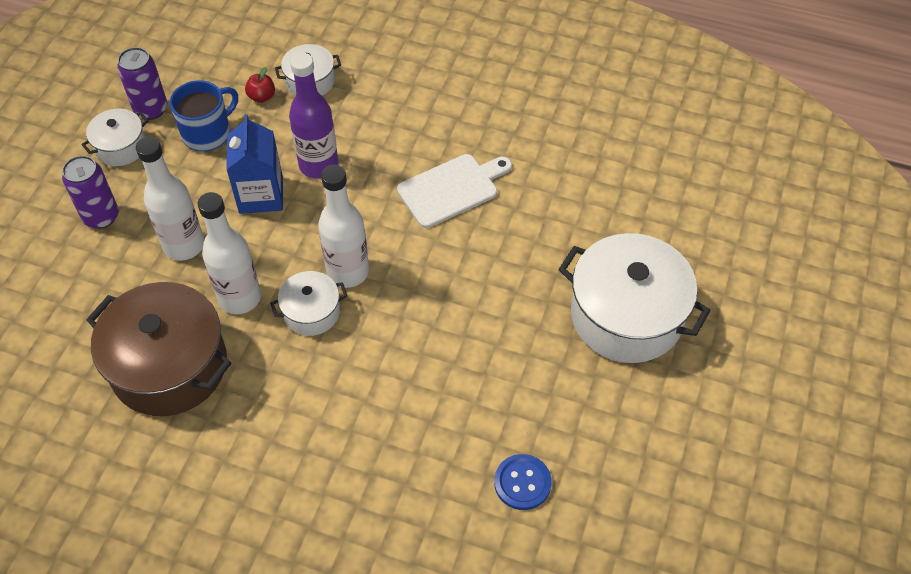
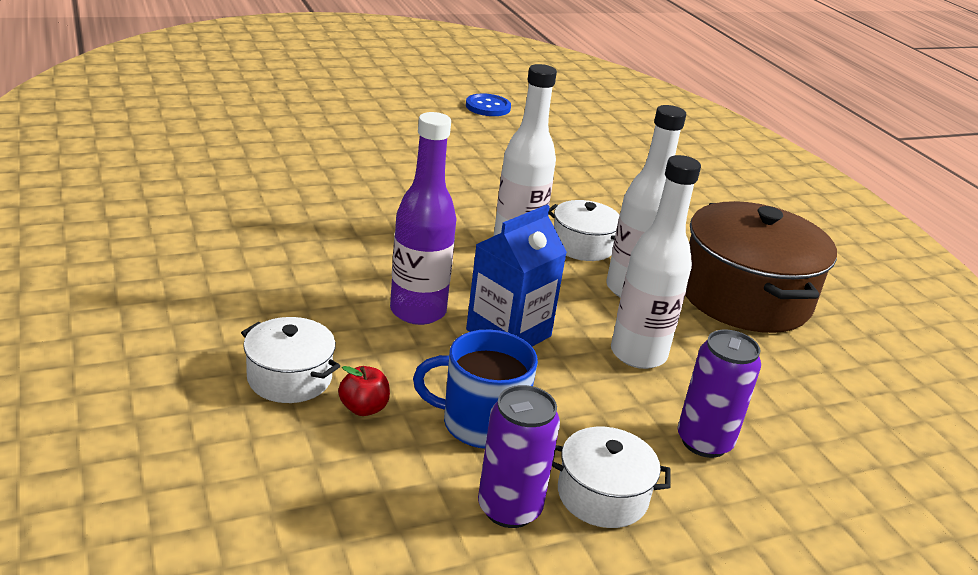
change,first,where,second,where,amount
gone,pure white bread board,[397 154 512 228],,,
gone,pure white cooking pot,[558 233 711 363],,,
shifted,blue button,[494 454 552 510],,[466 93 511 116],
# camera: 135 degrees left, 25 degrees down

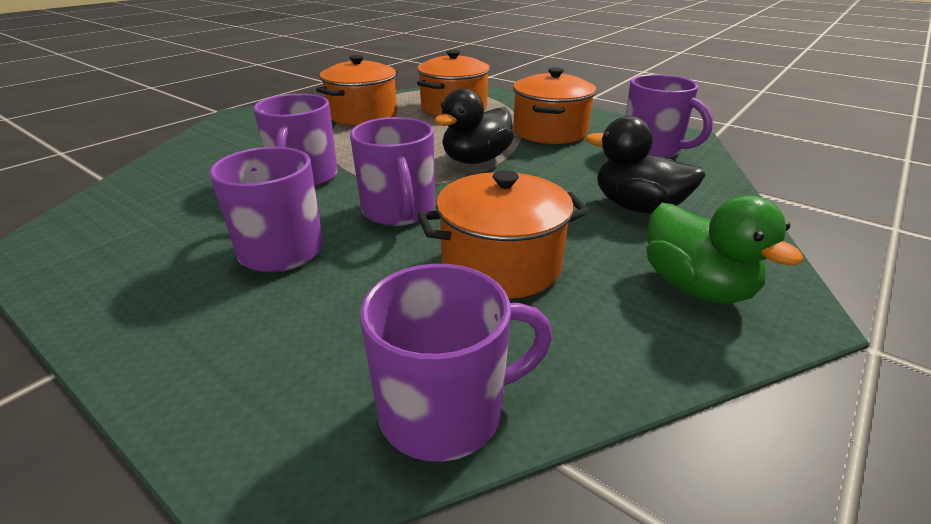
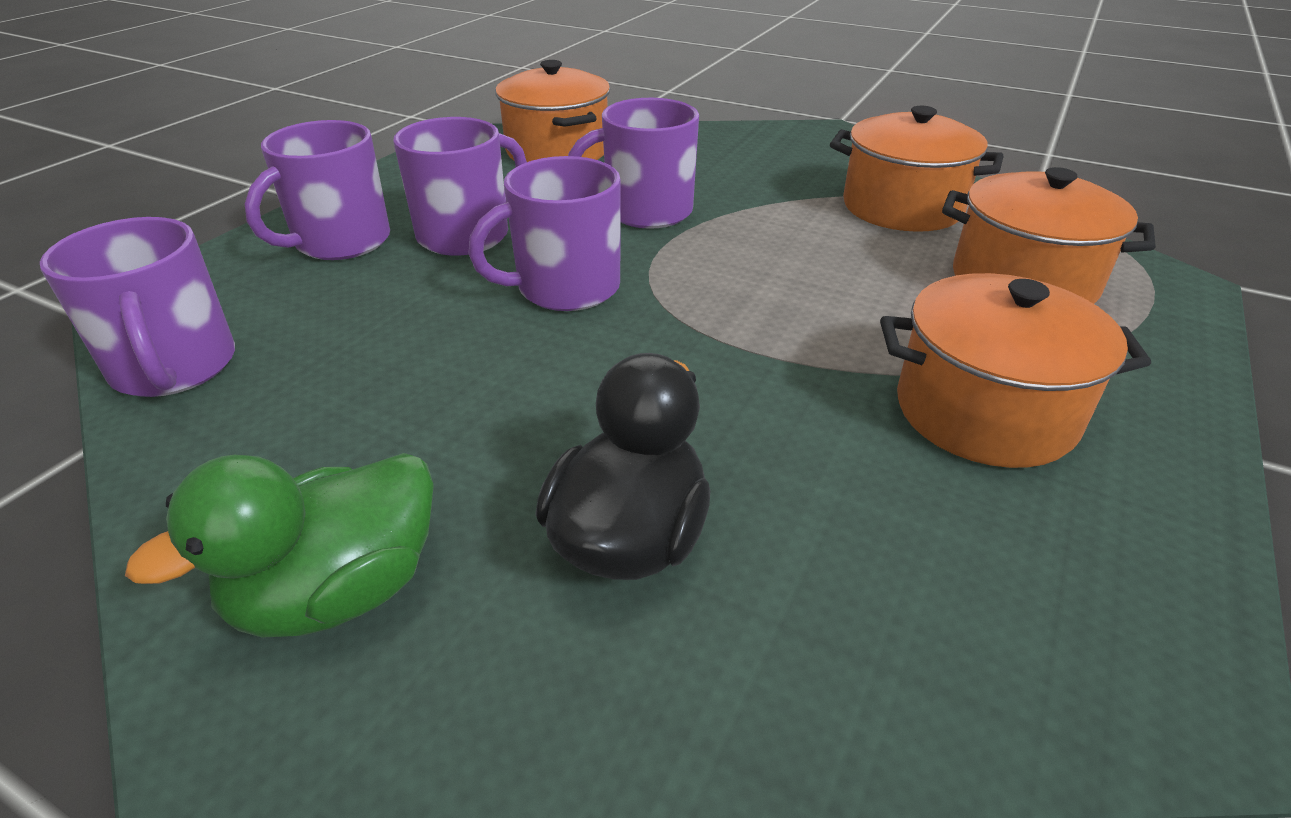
change,first,where,second,where,amount
gone,black duck,[434 88 514 164],,,
shifted,orange cooking pot,[417 170 589 299],,[495 60 610 162],
shifted,violet tea mug,[625 74 713 158],,[245 120 390 260],
# camera: 80 degrees right, 5 degrees up

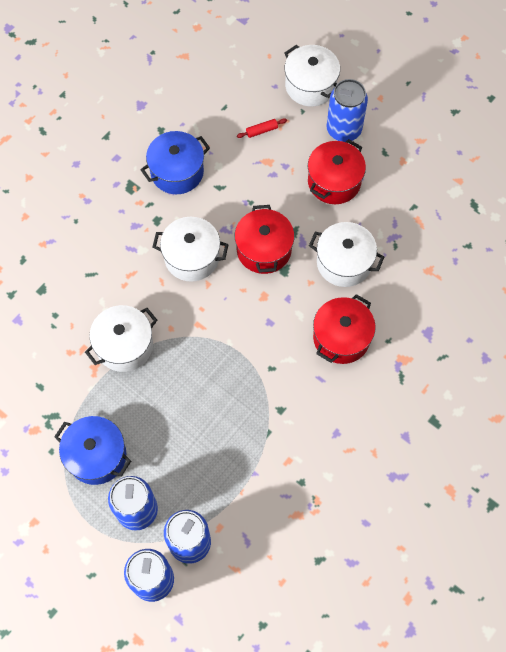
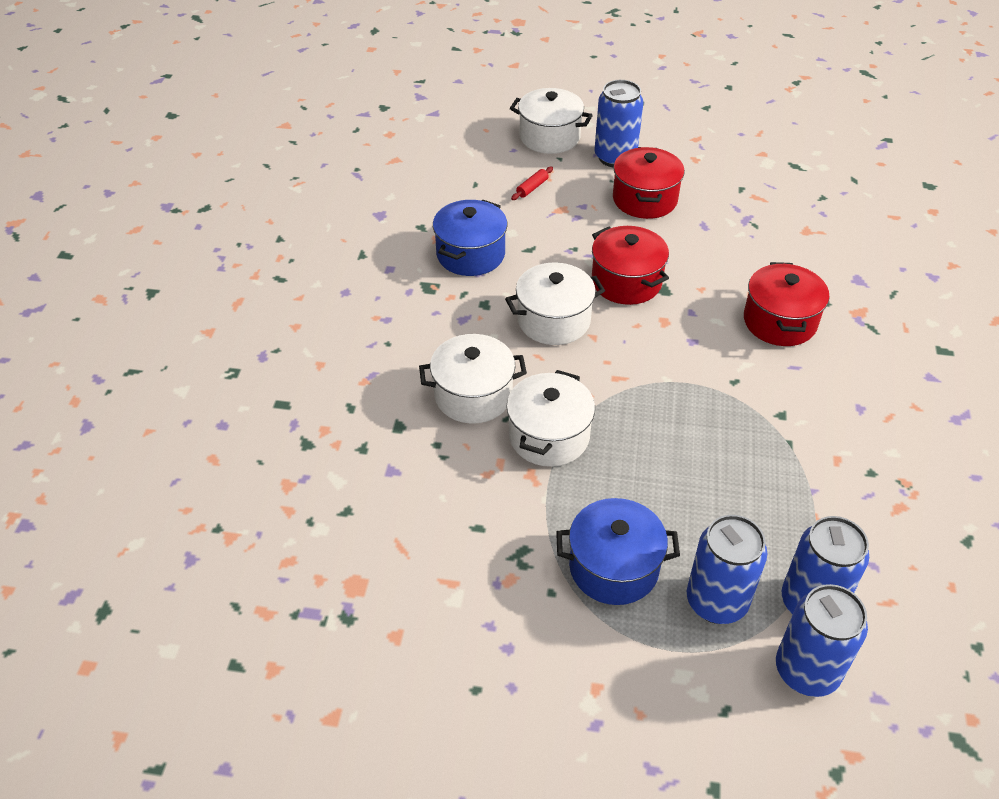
change,first,where,second,where,amount
shifted,pure white cooking pot,[309 222 384 287],,[419 334 527 424],
# camera: 30 degrees left, 20 degrees down

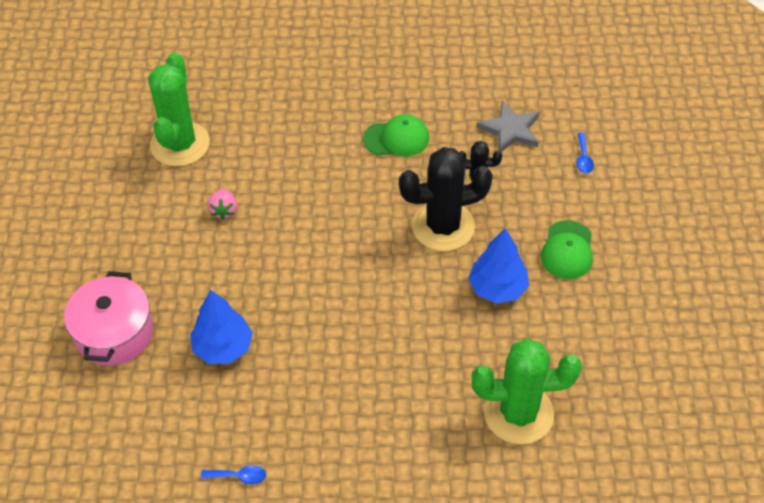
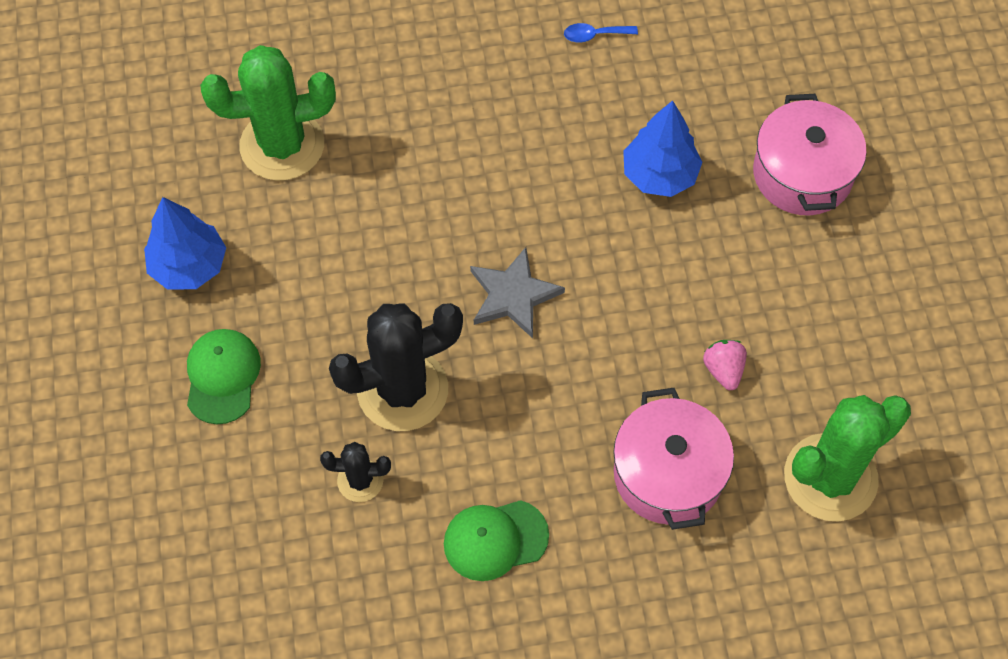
change,first,where,second,where,amount
gone,blue teaspoon,[576 133 594 173],,,
new,,,rosy cooking pot,[613 388 734 530],
shifted,blue toy tree,[468 228 529 304],,[144 197 226 290],
shifted,grey star,[477 100 540 152],,[470 247 565 338],
rotated,green prickly plant,[148 53 210 166],,[784 395 911 522],60 degrees clockwise
# camera: 170 degrees right, 10 degrees up

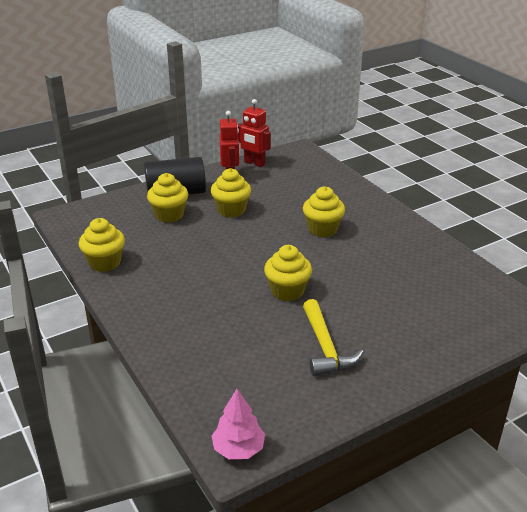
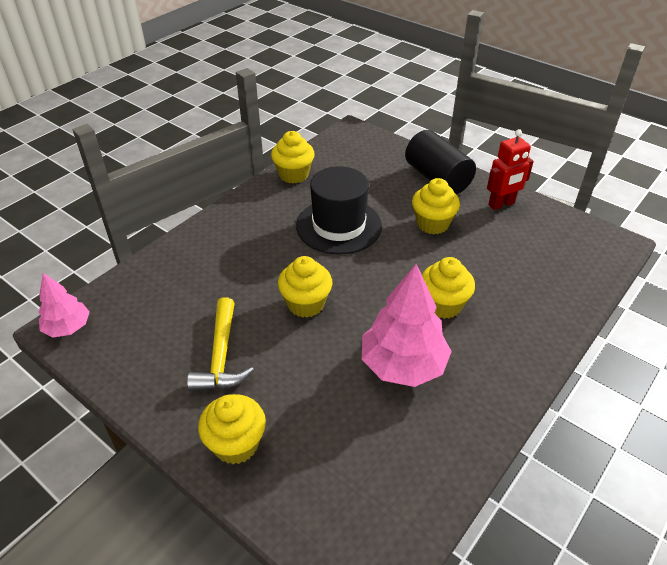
change,first,where,second,where,amount
gone,crimson robot figure,[238 99 271 167],,,
new,,,black tall hat,[296 166 382 255],
new,,,rosy toy tree,[362 264 452 387],
shifted,yellow cupcake,[147 173 188 223],,[198 394 266 464],
rotated,yellow claw hammer,[303 299 363 376],,[187 297 254 391],60 degrees counterclockwise
# camera: 70 degrees right, 10 degrees up

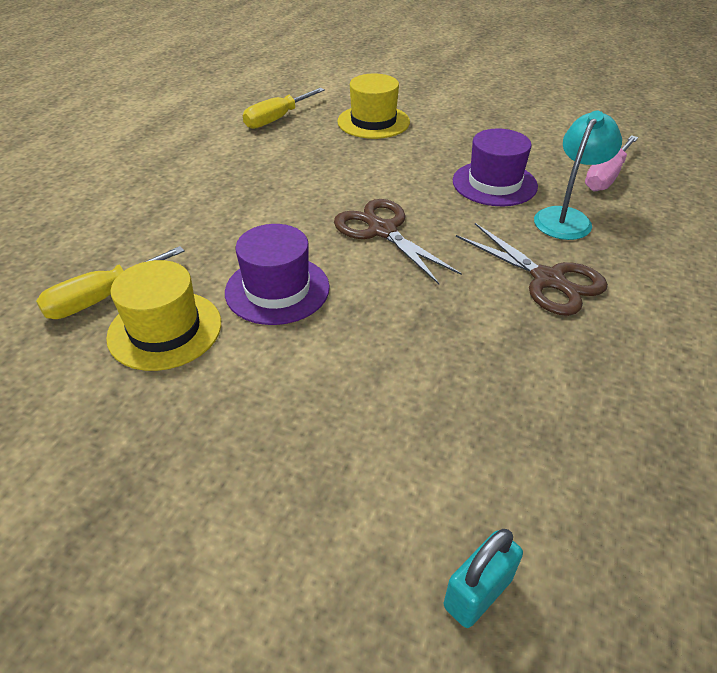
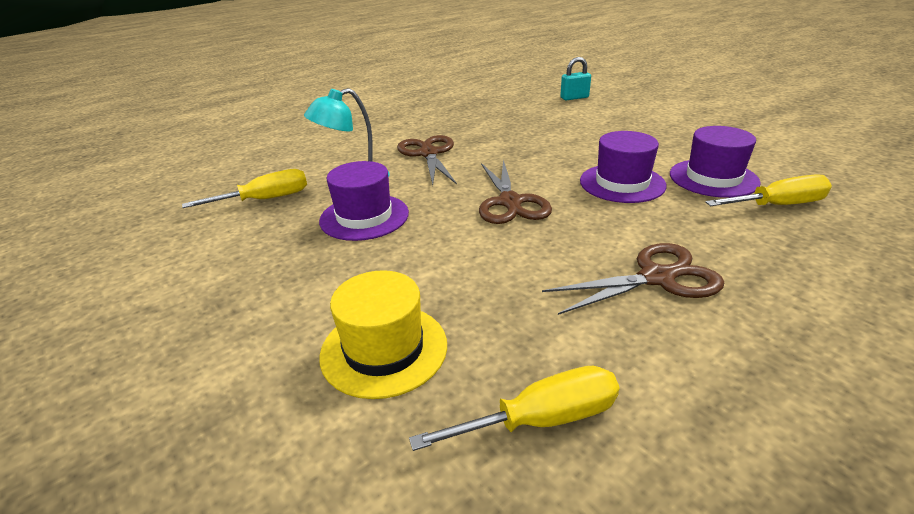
change,first,where,second,where,amount
new,,,russet scissors,[542 243 724 315],
repainted,yellow tall hat,[106 260 221 371],violet tall hat,[670 126 761 198],
repainted,rosy hand screwdriver,[585 135 638 191],yellow hand screwdriver,[182 169 307 208],
# camera: 150 degrees left, 10 degrees down

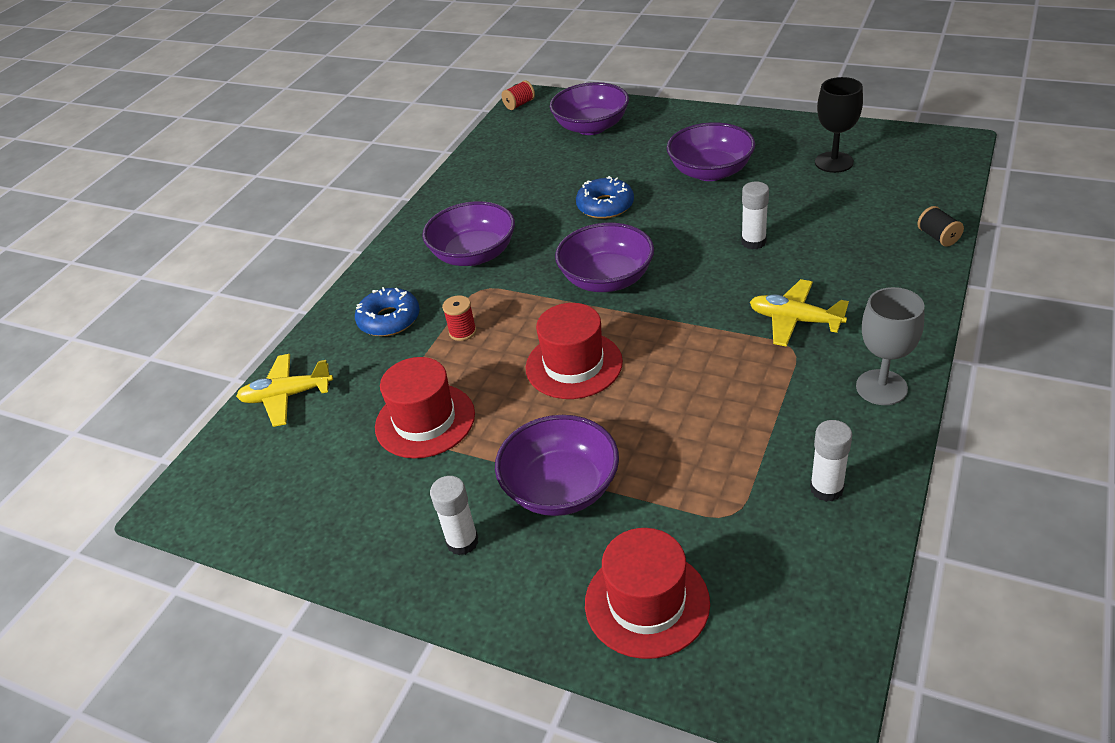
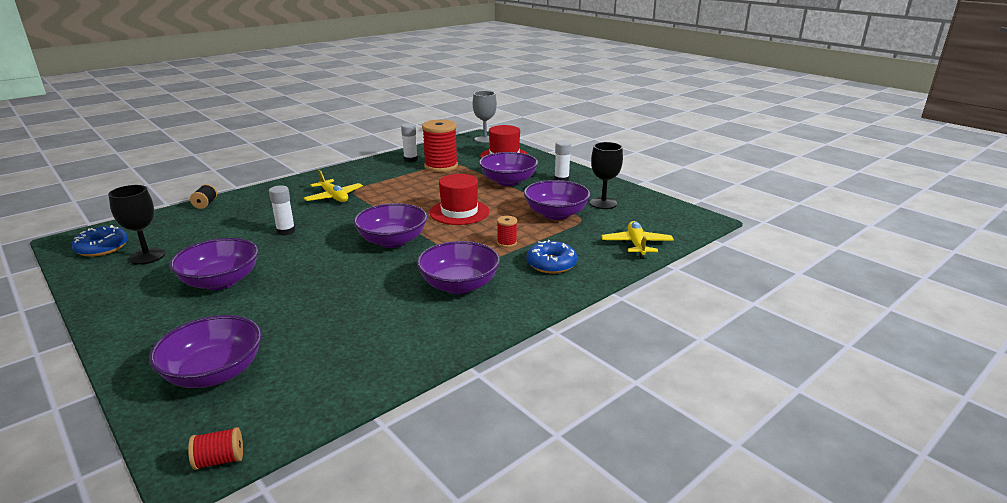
change,first,where,second,where,amount
new,,,crimson bobbin,[422 119 458 172],
new,,,black wine glass,[590 142 623 209],
shifted,blue donut,[576 176 634 219],,[72 225 128 257],
shifted,grey wine glass,[856 287 924 405],,[473 91 497 143],
swapped,crimson tall hat,[375 357 475 459],violet serving bowl,[524 180 591 220],
rotated,yellow plane,[236 354 333 427],,[601 221 674 259],105 degrees counterclockwise
# camera: 160 degrees left, 15 degrees down

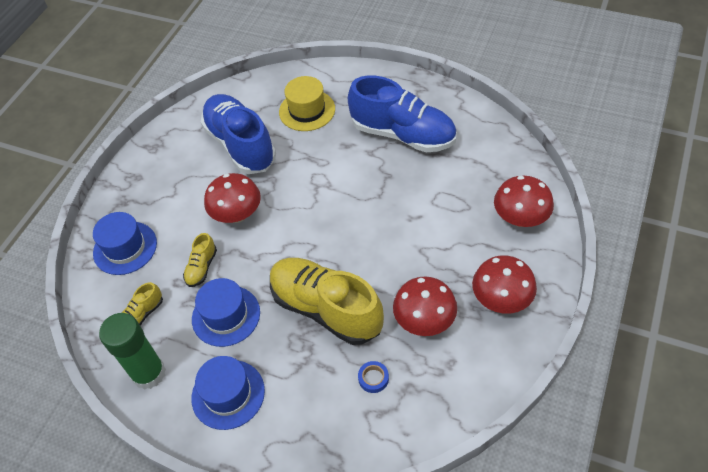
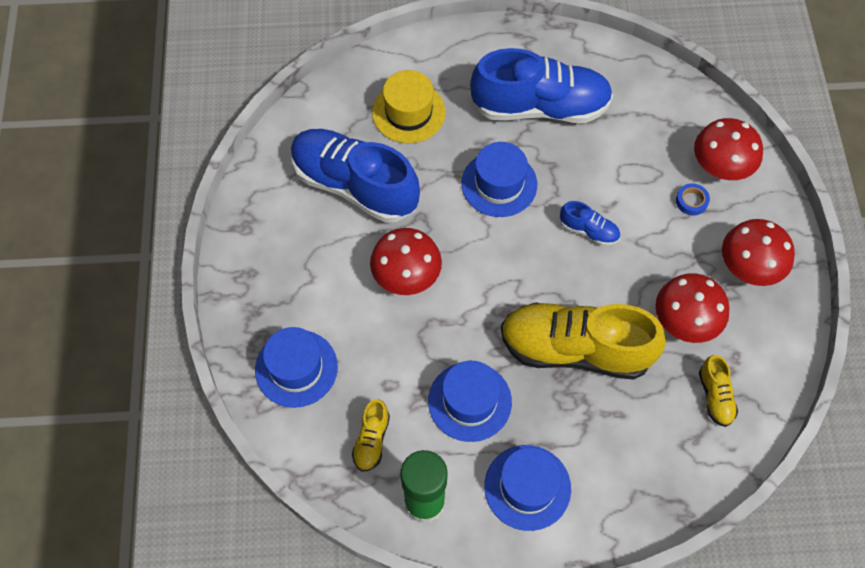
change,first,where,second,where,amount
new,,,blue tall hat,[461 142 537 217],
new,,,blue sneaker,[560 201 620 246],
shifted,yellow sneaker,[183 233 217 287],,[699 355 738 427],
shifted,blue roll of tape,[358 361 389 393],,[676 184 710 216],
# camera: 30 degrees left, 10 degrees up

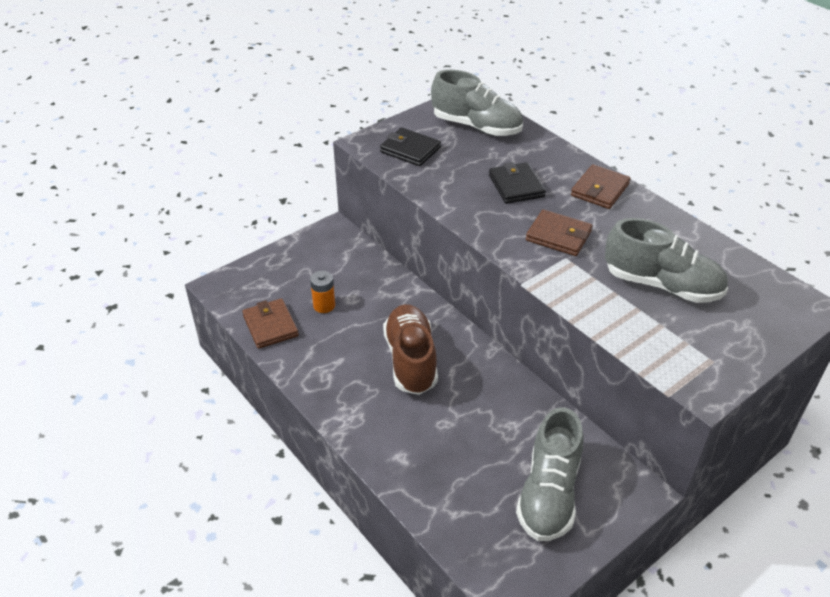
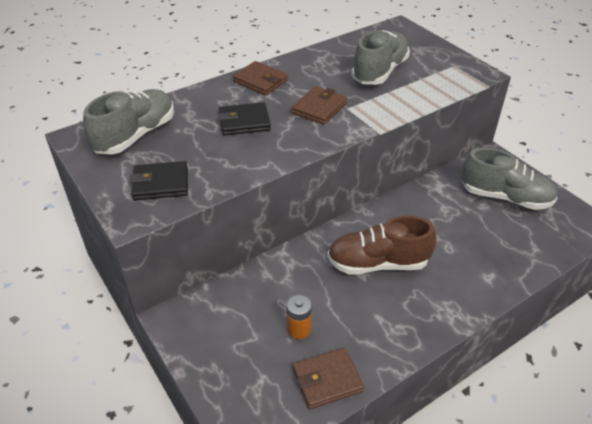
change,first,where,second,where,amount
rotated,black billfold,[380 127 441 166],,[130 161 188 201],45 degrees clockwise
# camera: 85 degrees left, 0 degrees up

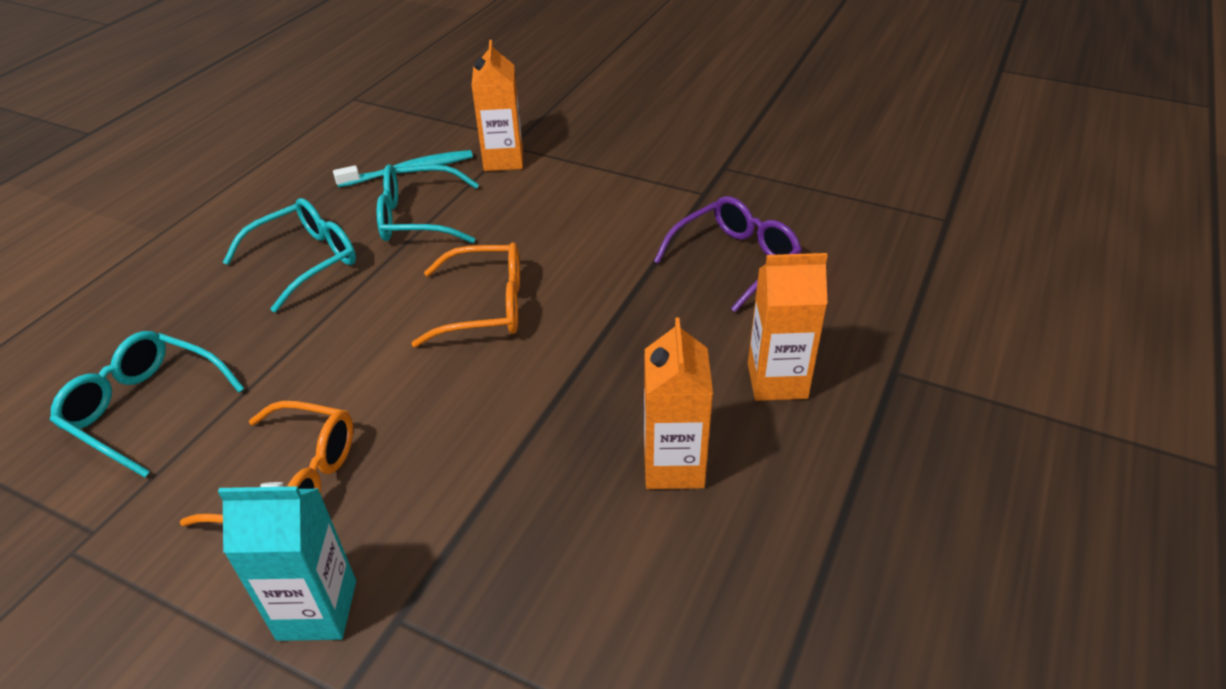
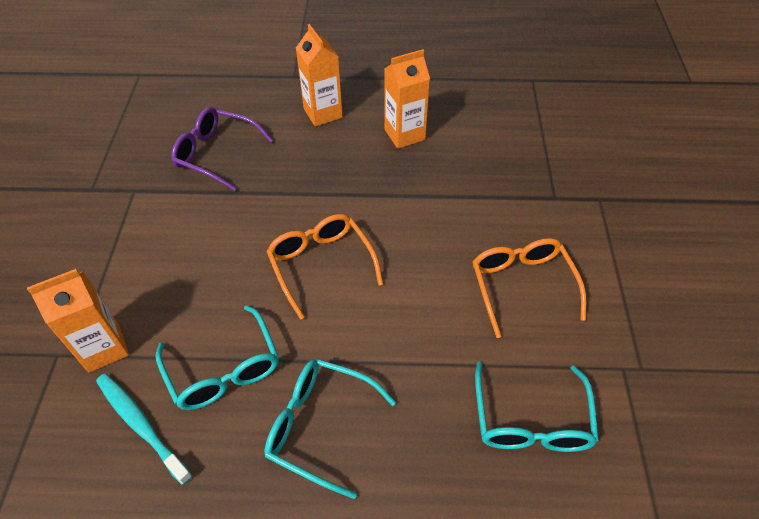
change,first,where,second,where,amount
gone,aqua carton,[218 482 356 641],,,
# camera: 115 degrees left, 10 degrees up

